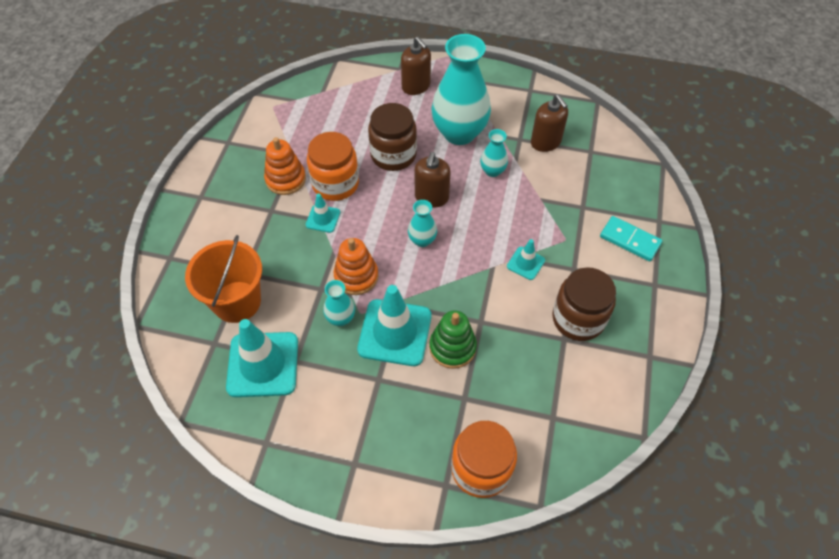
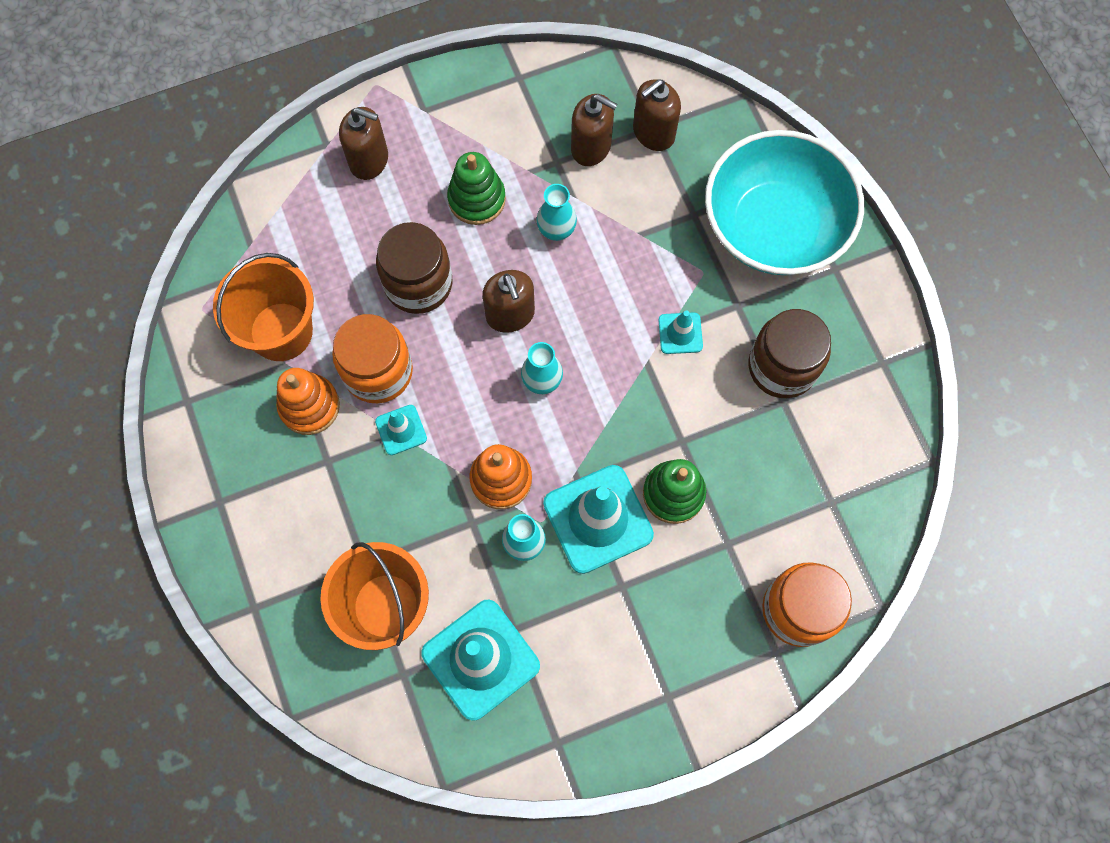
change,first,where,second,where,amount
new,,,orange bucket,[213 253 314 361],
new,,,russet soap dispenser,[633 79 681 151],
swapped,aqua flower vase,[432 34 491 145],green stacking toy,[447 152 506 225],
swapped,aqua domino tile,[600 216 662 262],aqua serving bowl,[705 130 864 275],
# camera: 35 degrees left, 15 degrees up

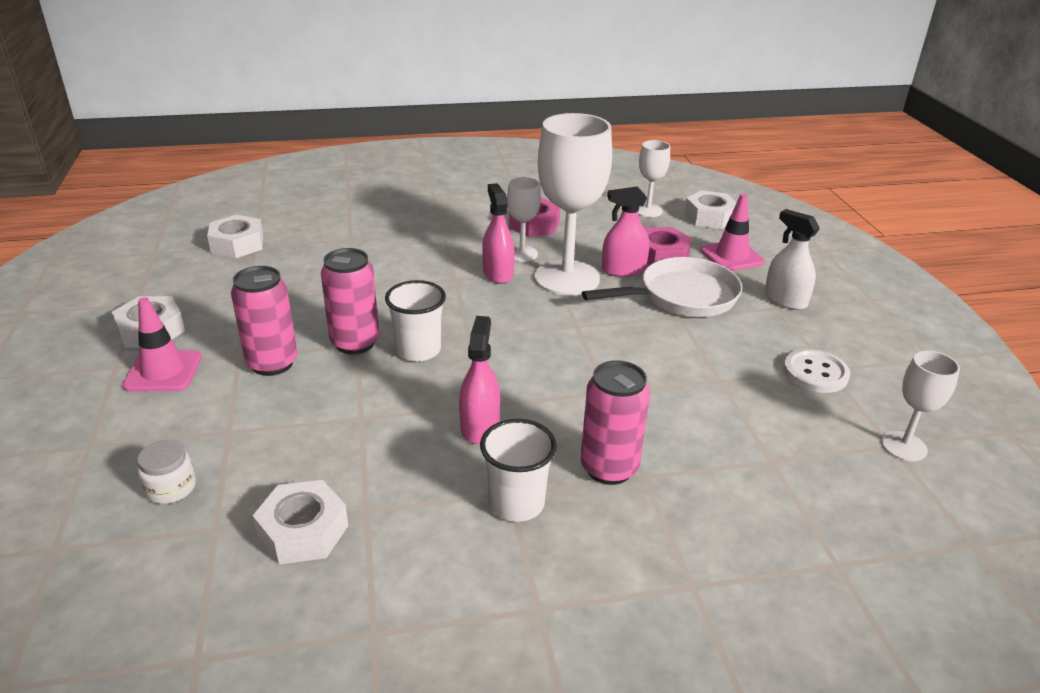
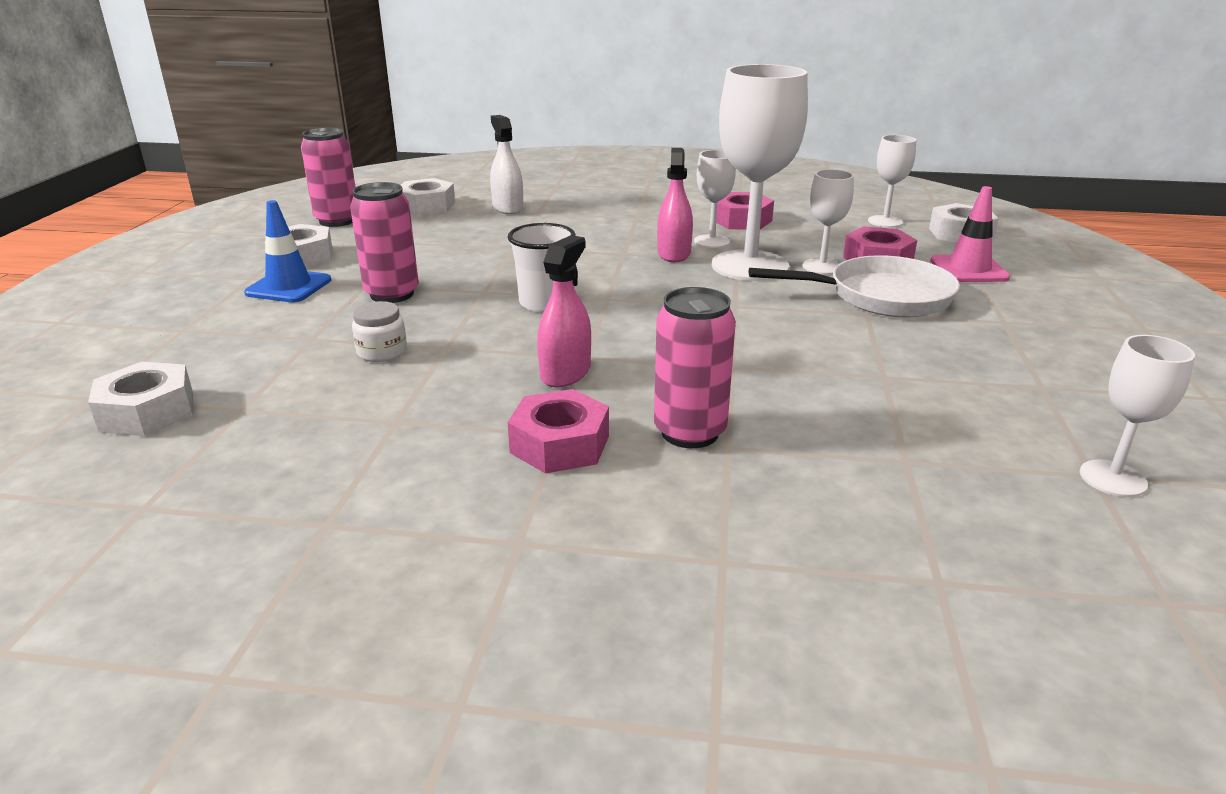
change,first,where,second,where,amount
gone,pure white button,[783 349 850 393],,,
shifted,pure white jam jar,[137 440 196 504],,[352 301 407 362],
shifted,pure white nut,[253 480 348 565],,[88 362 193 436],
shifted,rosy tin,[321 248 379 354],,[301 128 355 227],
shifted,pure white sprayer,[765 209 820 310],,[490 115 523 215],
swapped,pure white cup,[480 419 557 522],rosy nut,[508 389 609 473],
swapped,rosy sprayer,[602 187 649 277],pure white wine glass,[803 169 854 275],
repainted,rosy road cone,[122 297 202 392],blue road cone,[244 200 331 303],
# camera: 20 degrees right, 5 degrees down

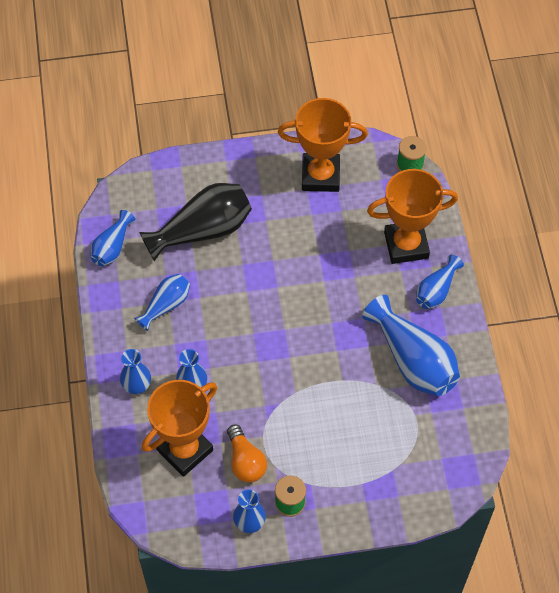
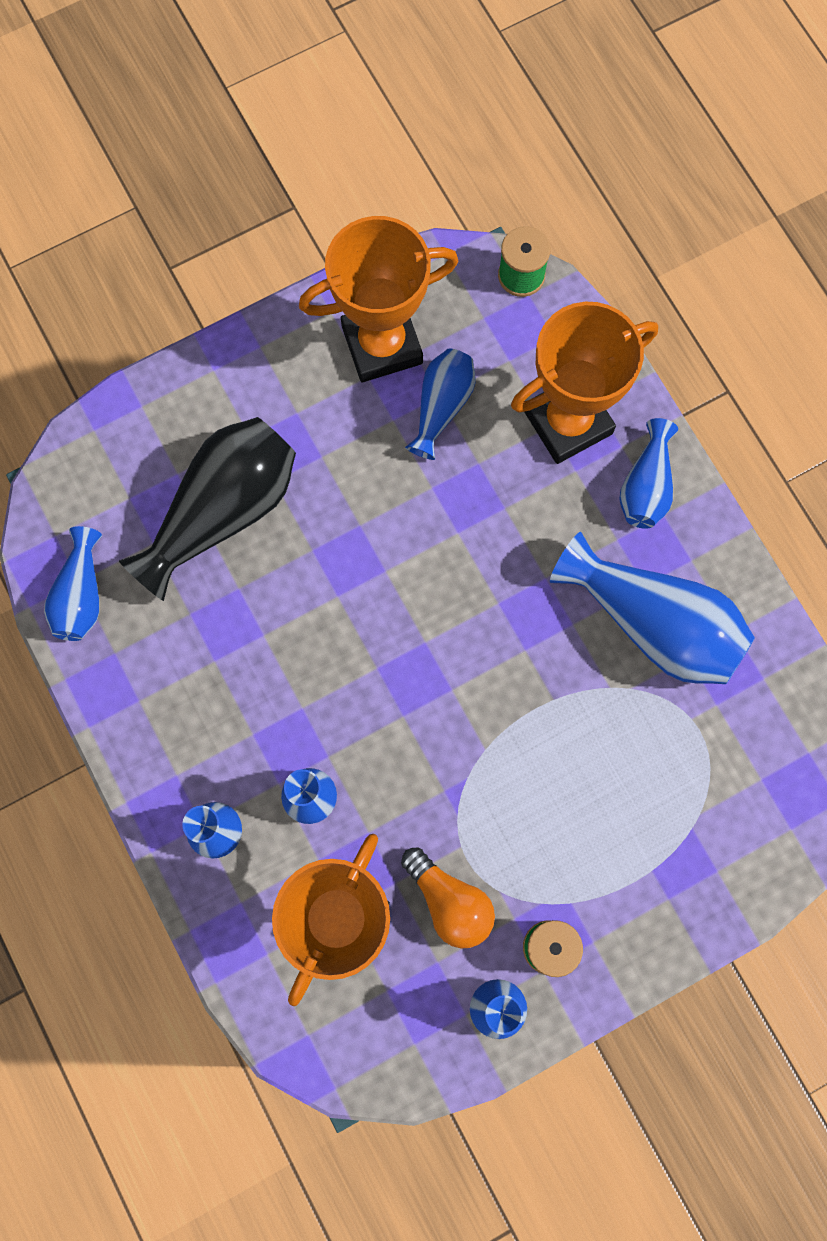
change,first,where,second,where,amount
shifted,blue flower vase,[134 274 190 331],,[405 349 476 460],
# camera: 20 degrees left, 15 degrees up

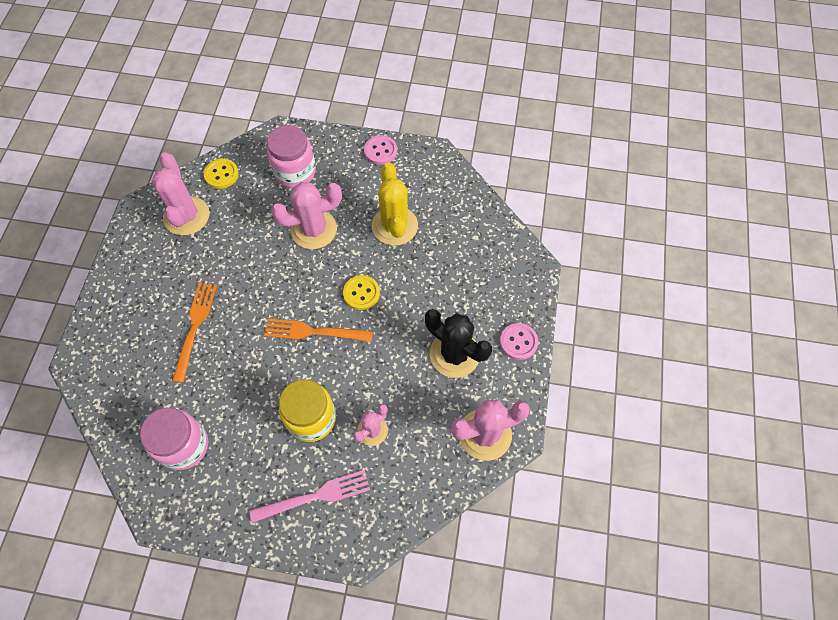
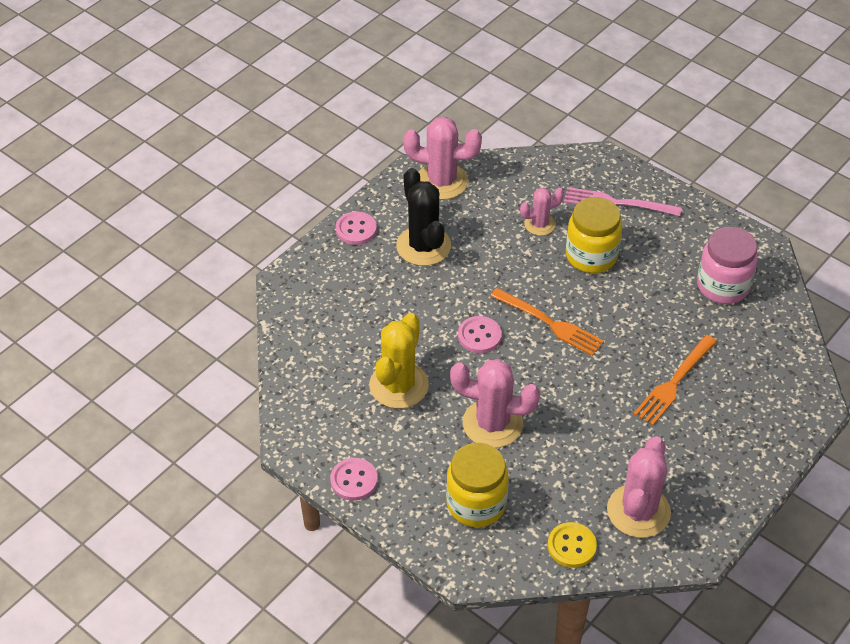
change,first,where,second,where,amount
repainted,rosy jam jar,[267 125 316 188],yellow jam jar,[446 443 509 527],
repainted,yellow button,[343 275 380 310],rosy button,[458 316 502 353],
# camera: 150 degrees left, 15 degrees down

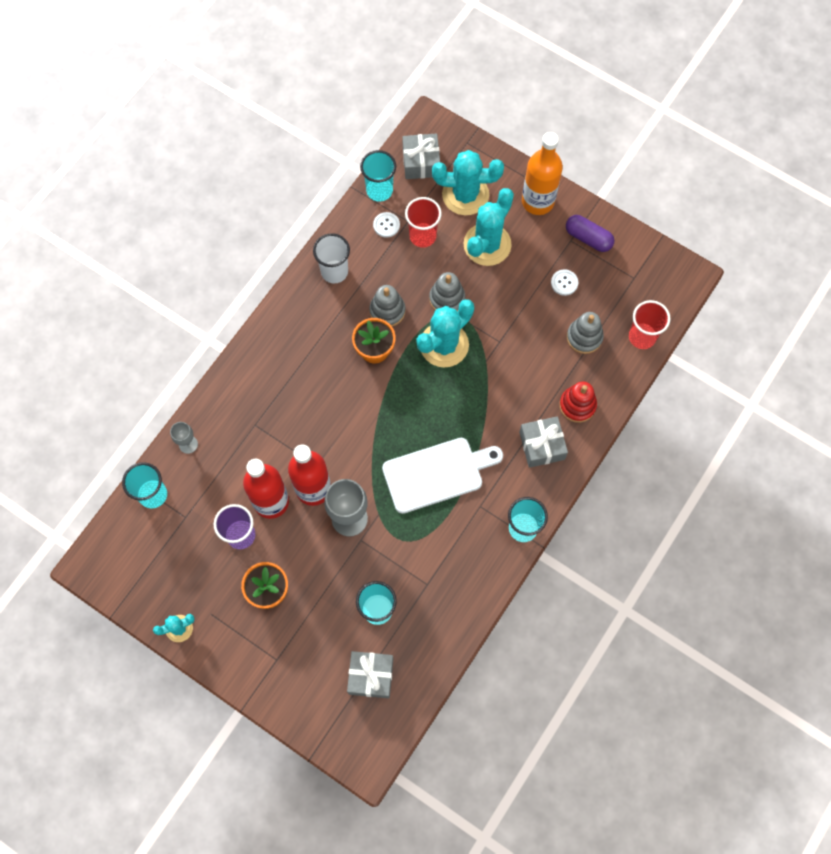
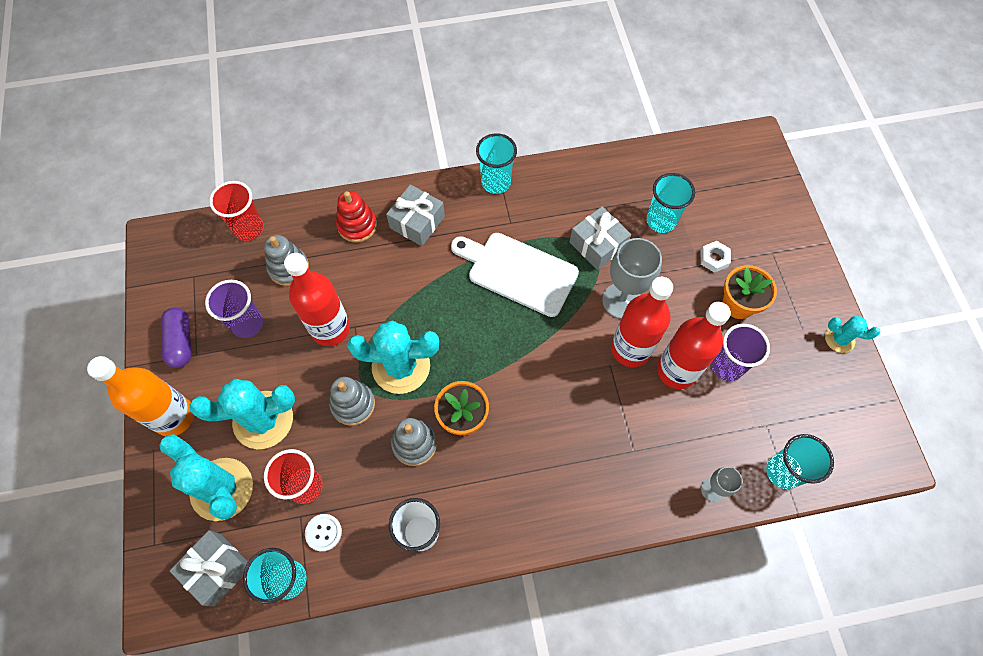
change,first,where,second,where,amount
new,,,crimson bottle,[284 253 350 346],
new,,,pure white nut,[701 241 731 273],
shifted,grey present,[347 651 393 698],,[570 207 631 270],
swapped,pure white button,[551 269 578 296],violet cup,[205 280 263 338],
# camera: 135 degrees left, 5 degrees down

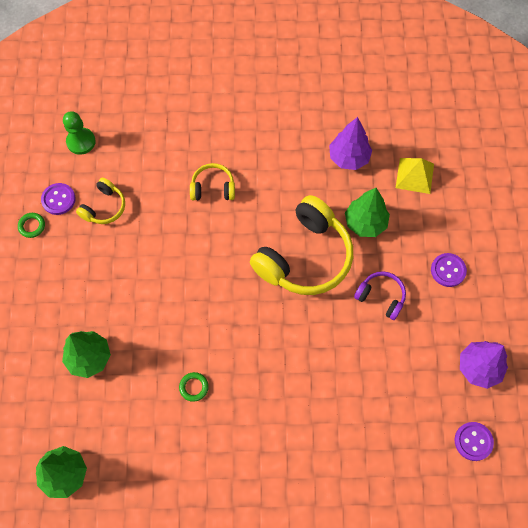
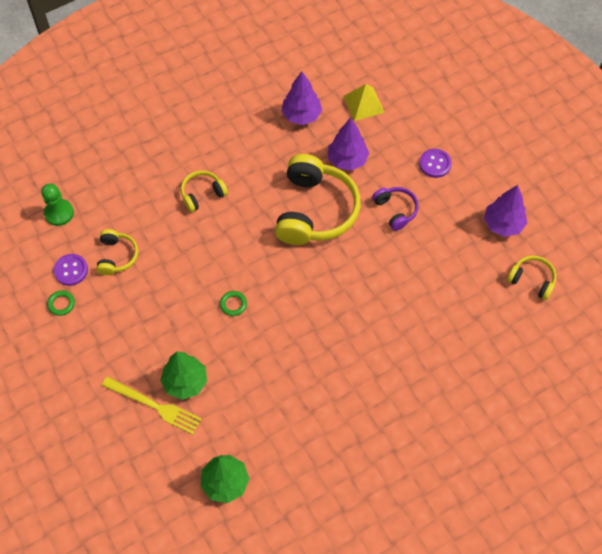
change,first,where,second,where,amount
new,,,yellow dinner fork,[102 376 202 434],
shifted,green torus,[179 372 209 402],,[220 291 247 316],
swapped,violet button,[455 422 494 461],yellow headphones,[507 256 556 300],
repainted,green toy tree,[345 188 390 237],violet toy tree,[328 118 369 171],
rotated,violet headphones,[354 271 406 320],,[372 187 419 231],60 degrees clockwise
# camera: 30 degrees left, 5 degrees down

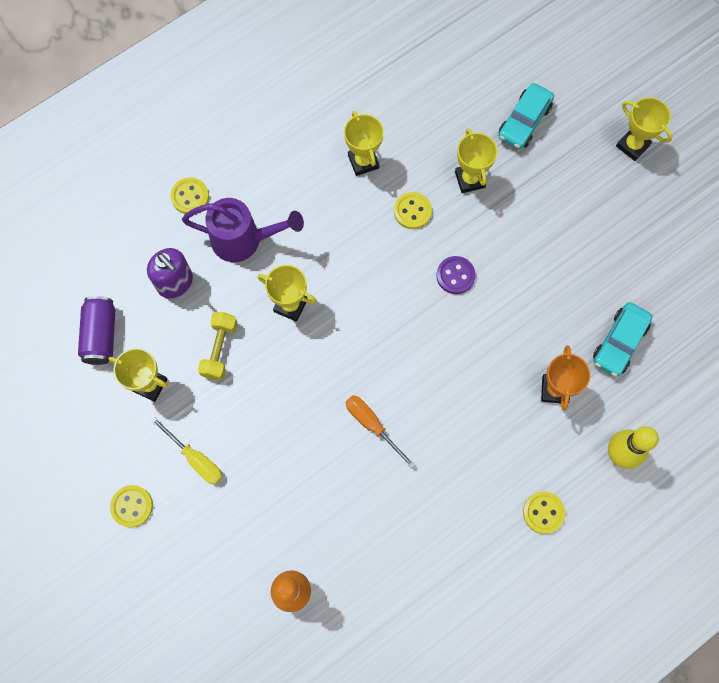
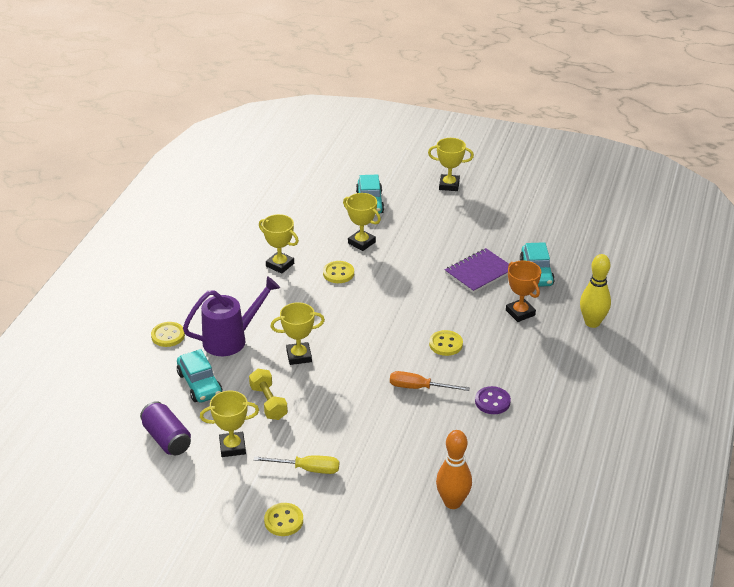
change,first,where,second,where,amount
new,,,violet notepad,[445 248 509 293],
shifted,violet button,[436 256 476 294],,[475 386 511 414],
shifted,yellow button,[523 492 565 534],,[429 330 463 356],
swapped,violet soap dispenser,[147 248 193 298],aqua car,[177 349 222 403],
# camera: 35 degrees left, 35 degrees down

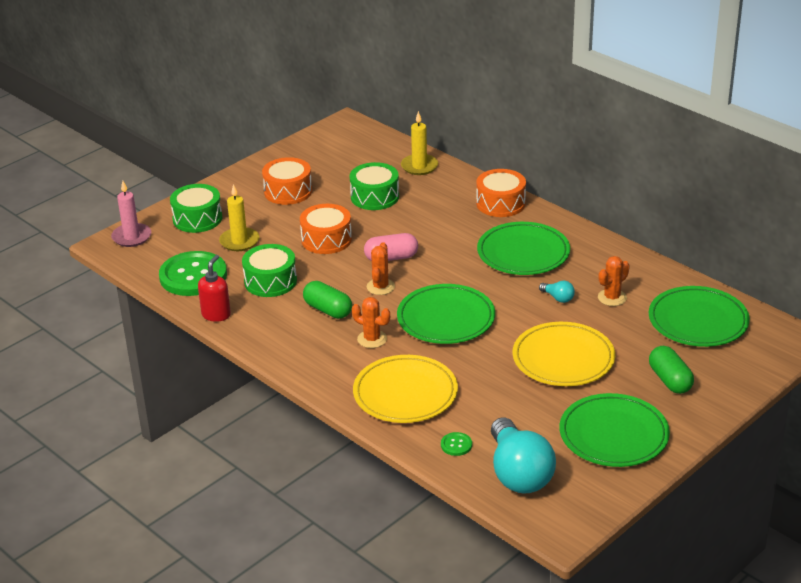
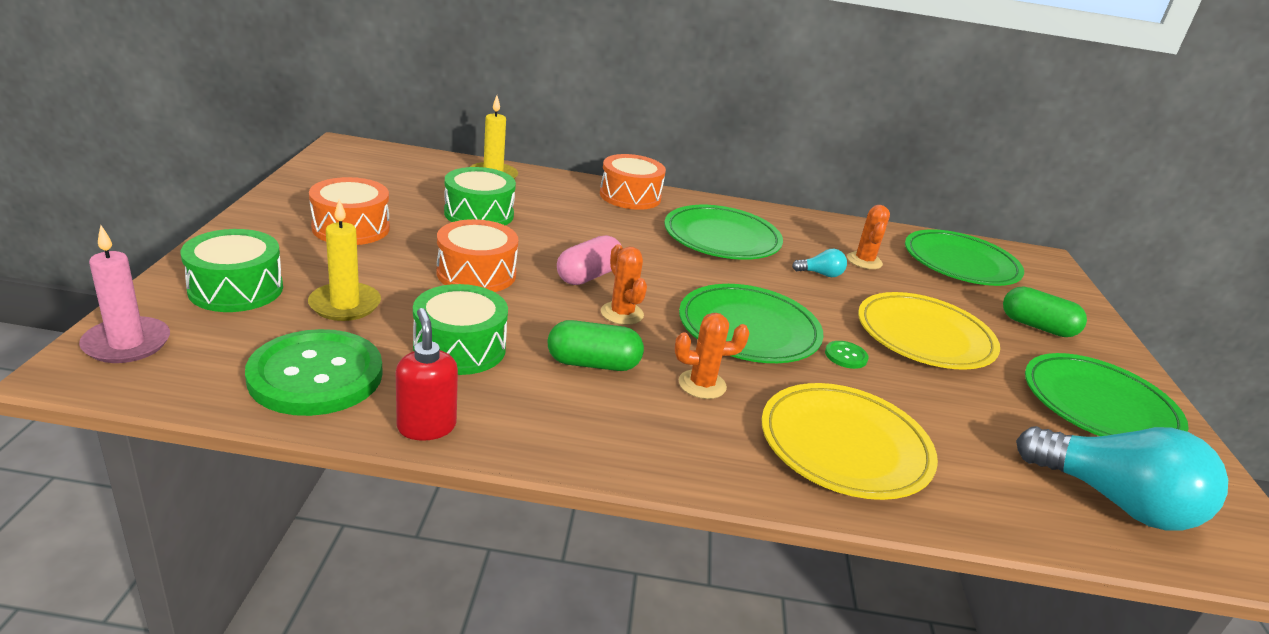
change,first,where,second,where,amount
shifted,green button,[441 432 472 456],,[825 341 869 369],
# camera: 45 degrees left, 5 degrees down

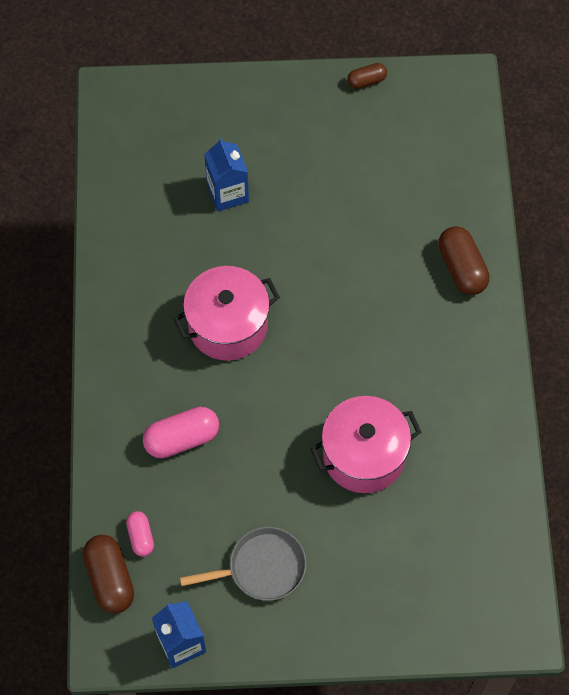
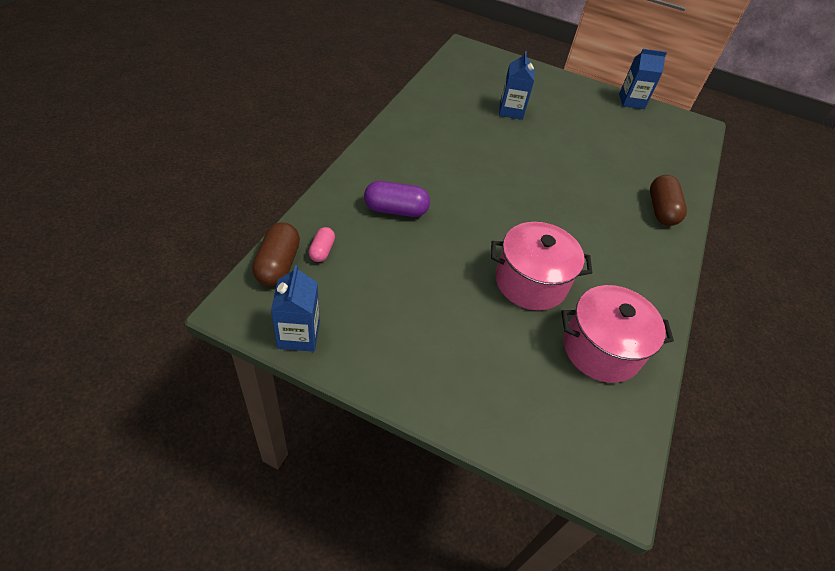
change,first,where,second,where,amount
gone,grey frying pan,[180 527 306 601],,,
shifted,rosy cooking pot,[173 266 280 361],,[561 285 674 383],
swapped,russet pill,[347 63 387 89],blue carton,[619 49 667 109],
repainted,rosy pill,[143 407 219 458],violet pill,[364 181 430 217],
# camera: 20 degrees right, 15 degrees down

